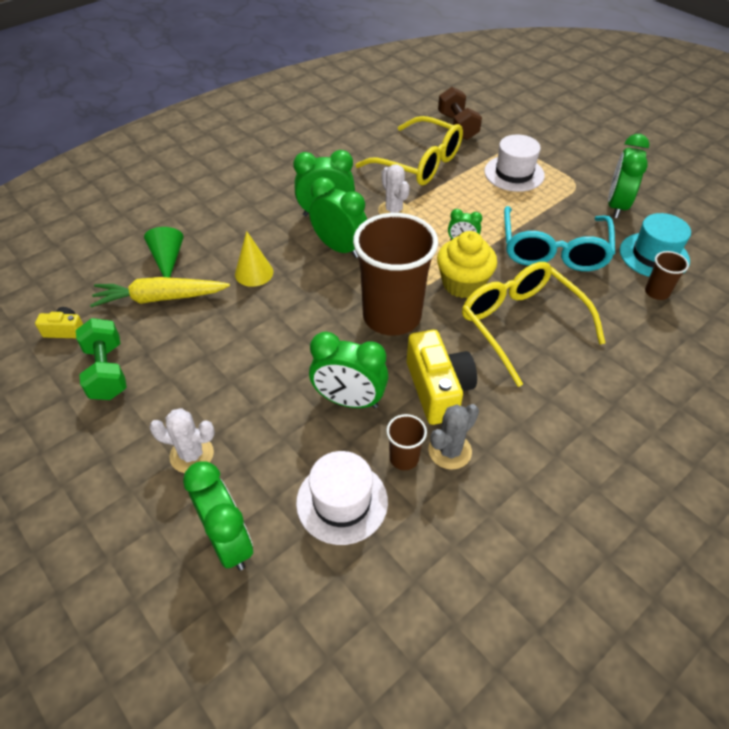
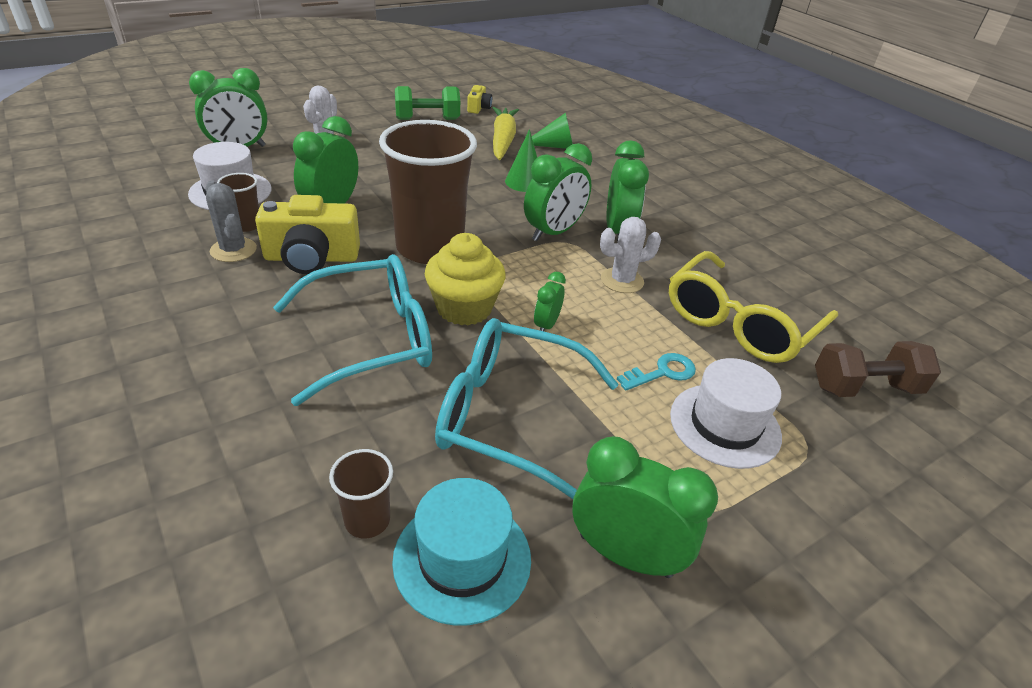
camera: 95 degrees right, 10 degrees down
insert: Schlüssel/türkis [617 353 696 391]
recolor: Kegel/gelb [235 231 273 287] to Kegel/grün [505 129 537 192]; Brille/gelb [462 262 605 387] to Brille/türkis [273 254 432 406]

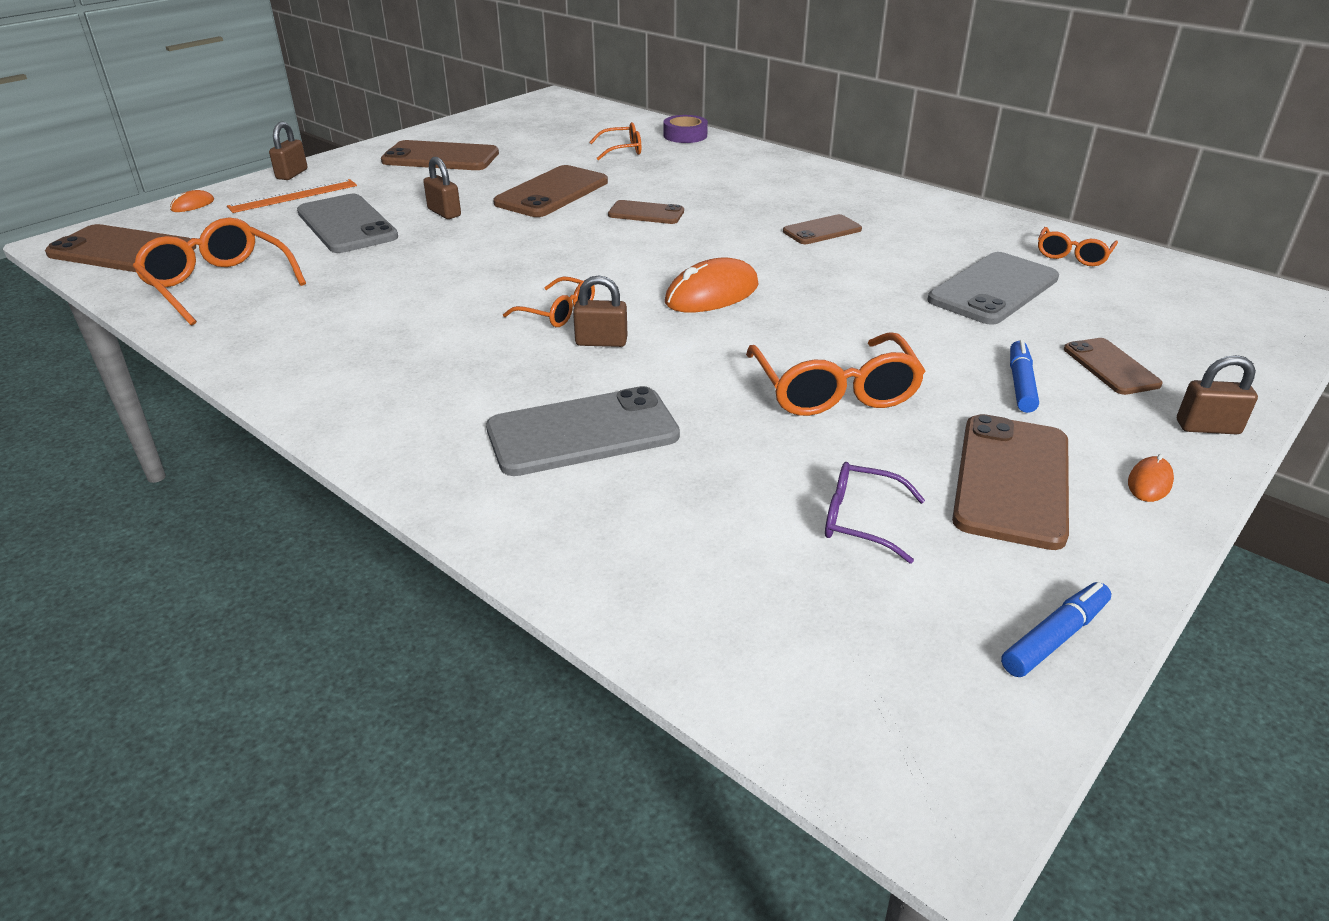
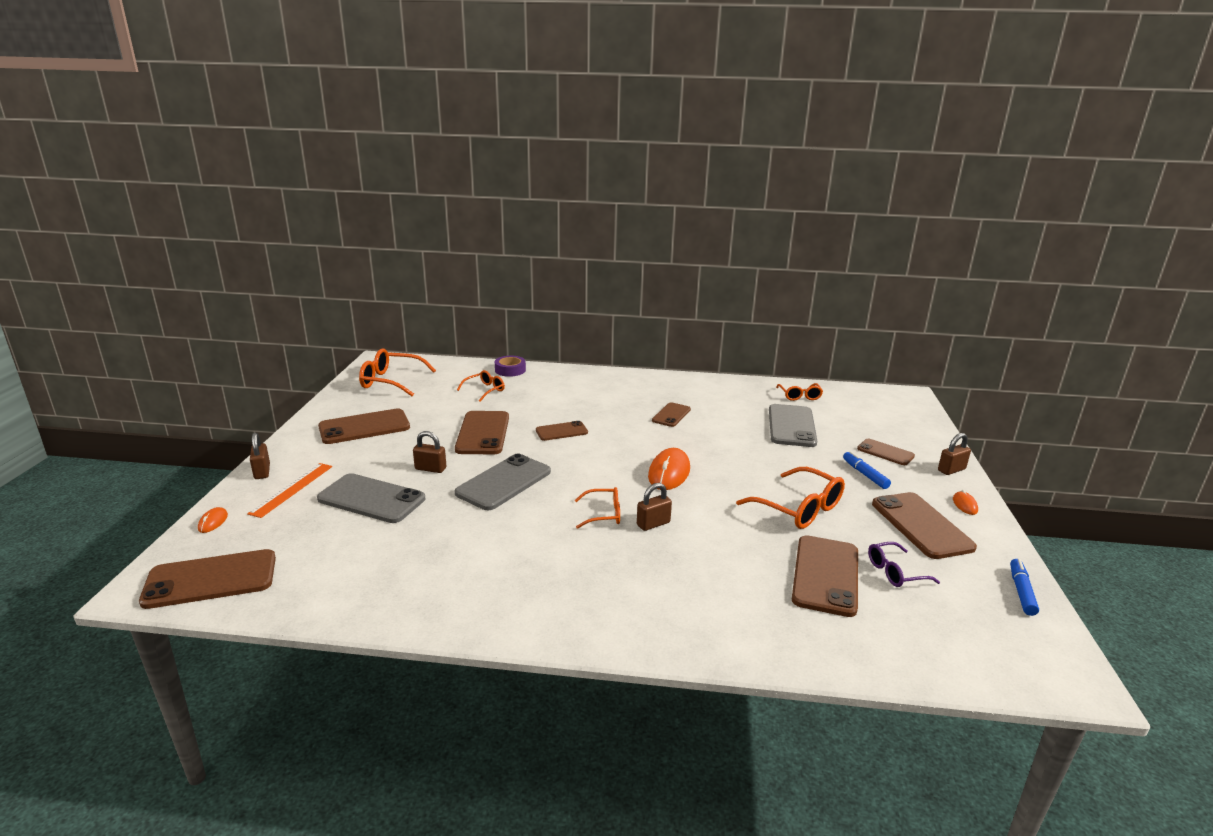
camera: 35 degrees left, 10 degrees down
insert: Handy/braun [792 535 858 617]
move: Brille/orange [133 218 306 326] to [359 348 436 396]; Handy/grau [486 386 680 476] to [454 454 551 510]

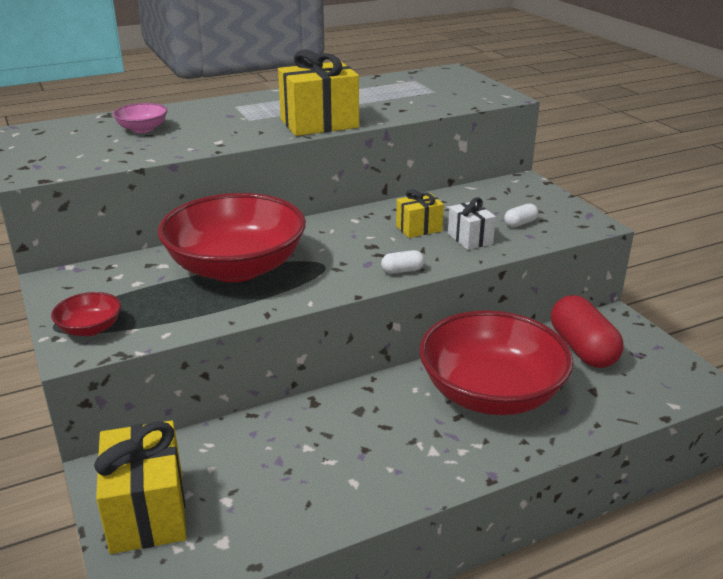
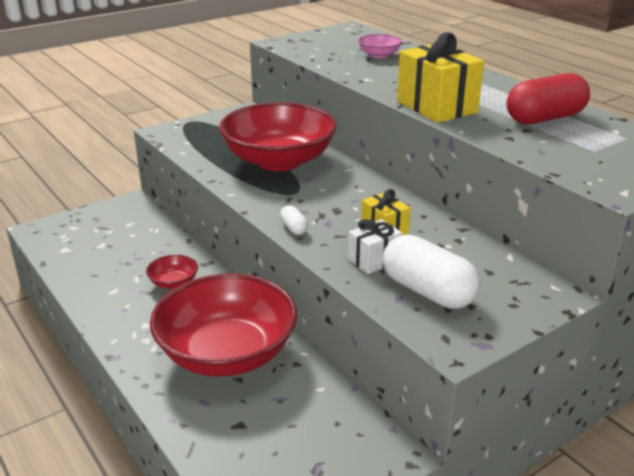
camera: 80 degrees right, 0 degrees up
delete: Geschenk/gelb [94 420 186 554]
move: Schüssel/rot [51 292 121 336] to [146 255 198 289]; Kapsel/rot [551 295 624 368] to [506 73 590 124]
resize: Kapsel/weiß [504 203 539 227] = [383 235 481 309] x2.26

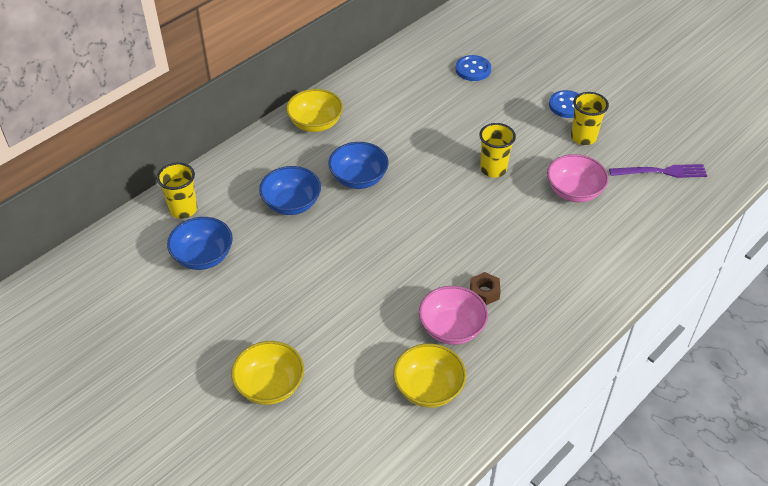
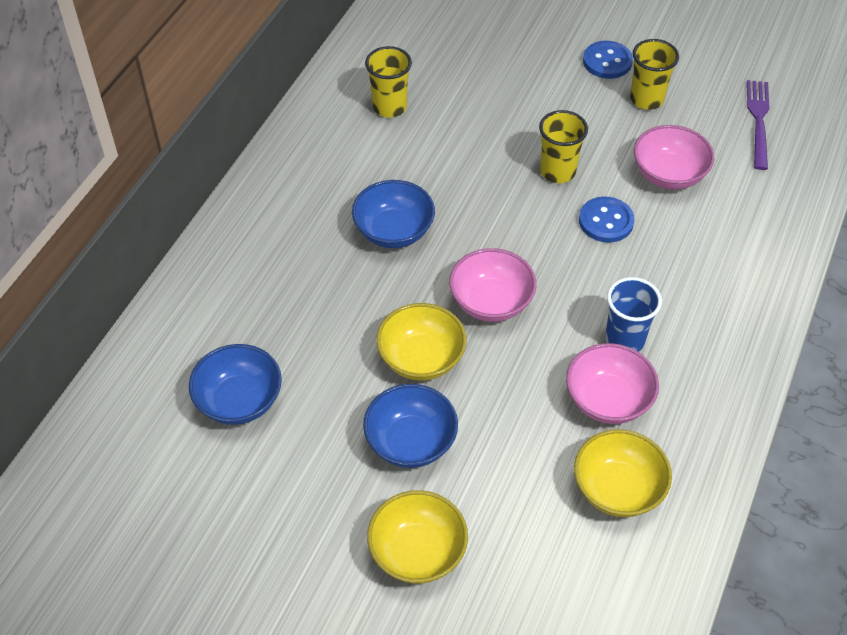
camera: 20 degrees left, 5 degrees up
insert: Schüssel/rosa [449 248 537 322]
move: Becher/gelb [157 162 197 219] to [365 46 412 117]; Schüssel/blau [259 166 321 215] to [363 384 458 468]; Schüssel/gelb [286 89 343 132] to [376 303 467 381]; Knopf/blau [455 55 491 81] to [579 196 635 242]
replace: Sechskantmutter/braun [470 272 501 305] to Becher/blau [605 277 662 352]
rotate: Gabel/lila [609 164 707 178] = [747 80 770 170] 60 degrees counterclockwise

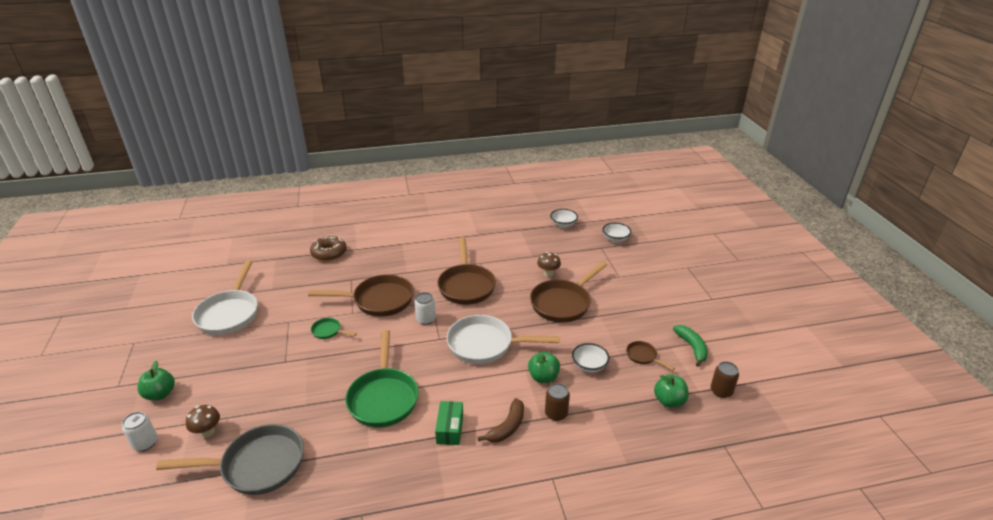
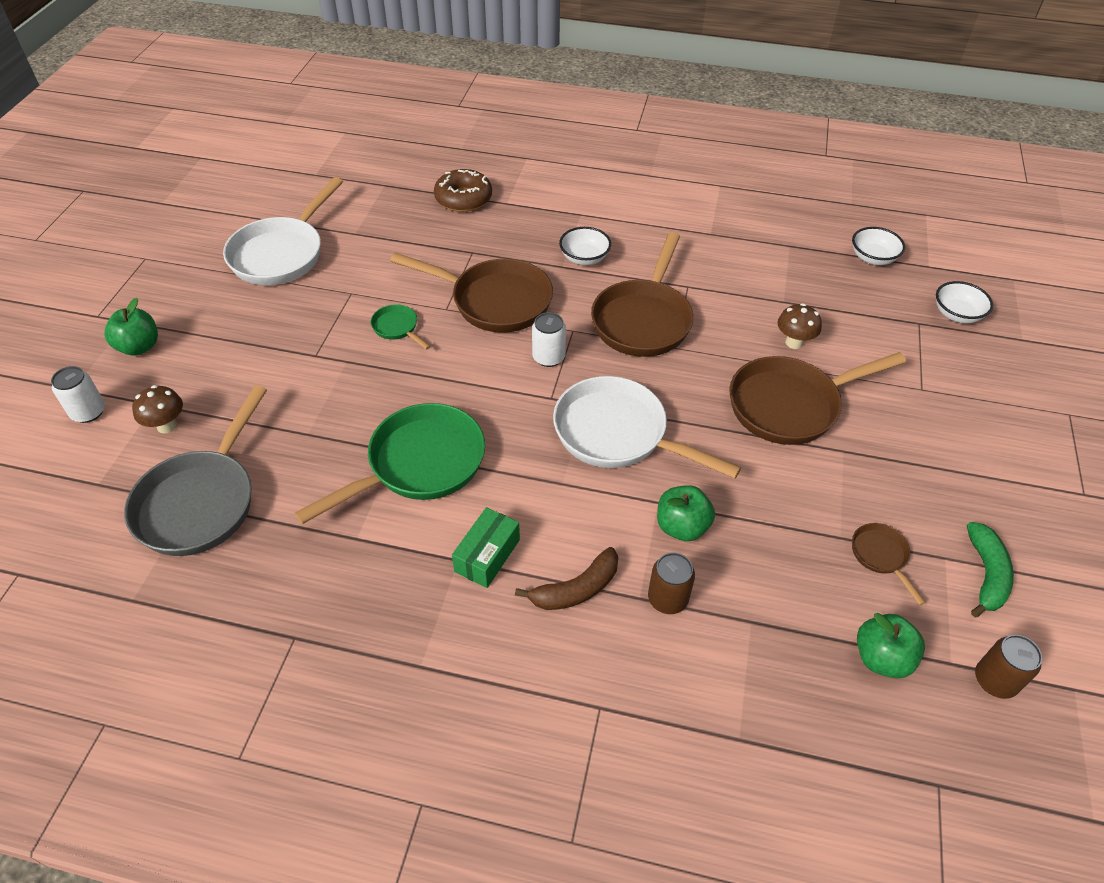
camera: 25 degrees right, 15 degrees up
move: Schüssel/weiß [572 343 609 372] to [559 227 611 265]
rotate: Pfanne/grau [156 424 304 495] = [124 385 267 556] 90 degrees clockwise; Pfanne/grün [345 330 419 428] = [295 403 485 524] 150 degrees counterclockwise

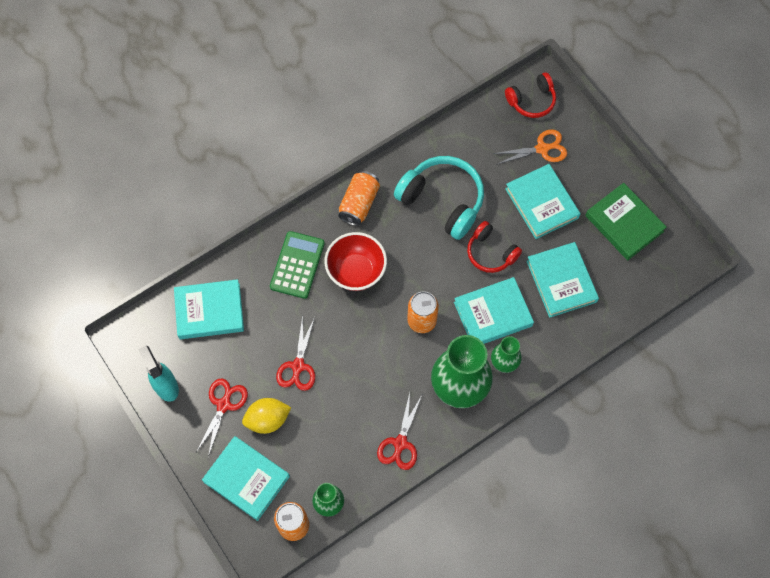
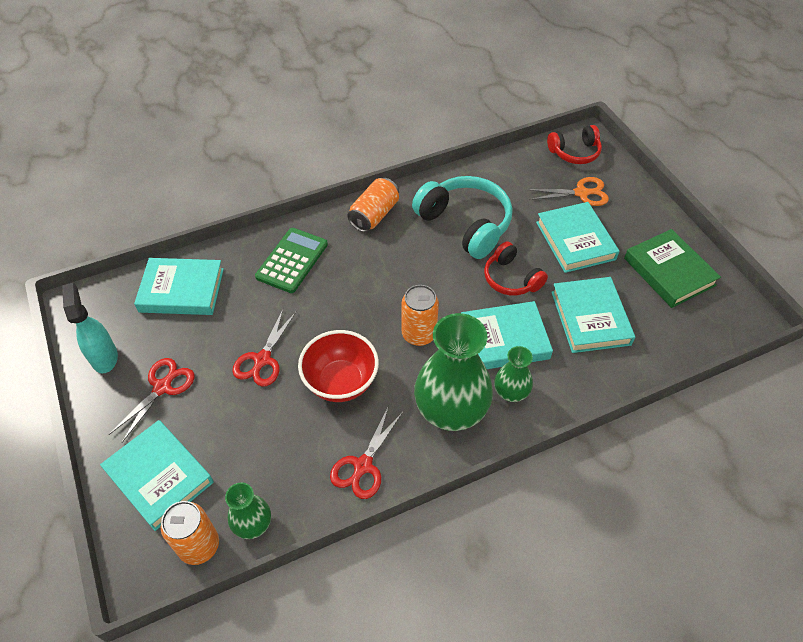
camera: 10 degrees right, 15 degrees down
delete: Zitrone/gelb [242 398 291 434]
move: Schüssel/rot [324 232 387 291] to [298 330 379 402]

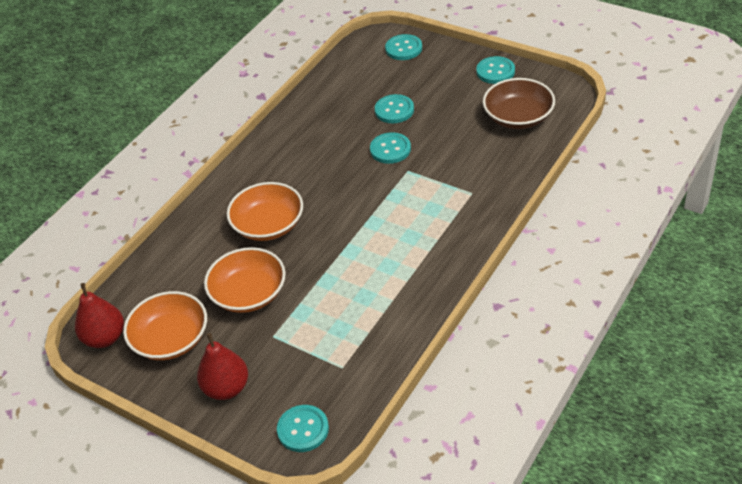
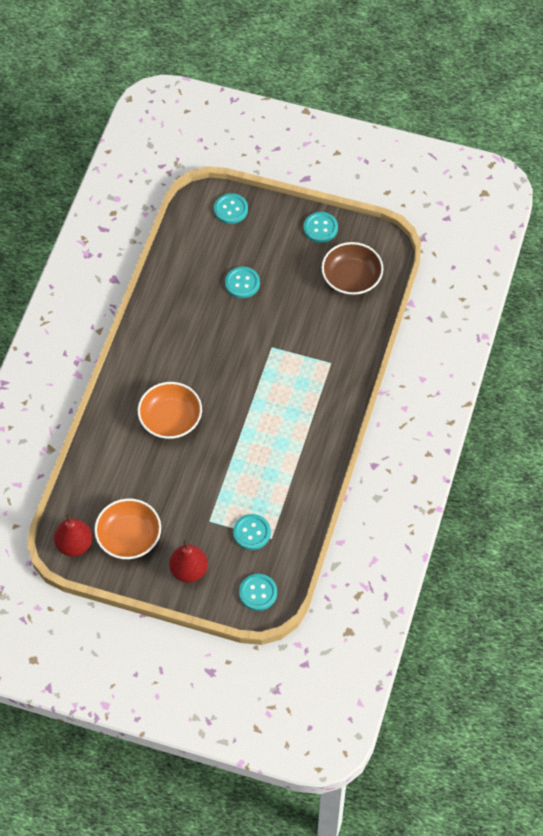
camera: 20 degrees left, 15 degrees up
delete: Schüssel/orange [204 247 286 313]
move: Knopf/türkis [370 132 411 164] to [233 514 271 550]

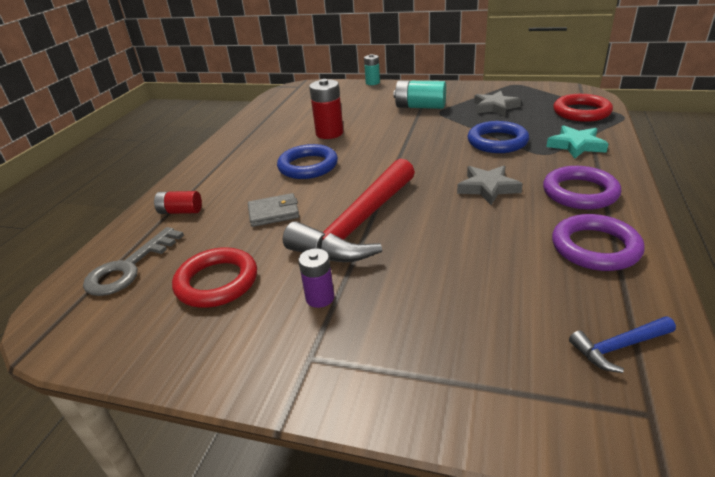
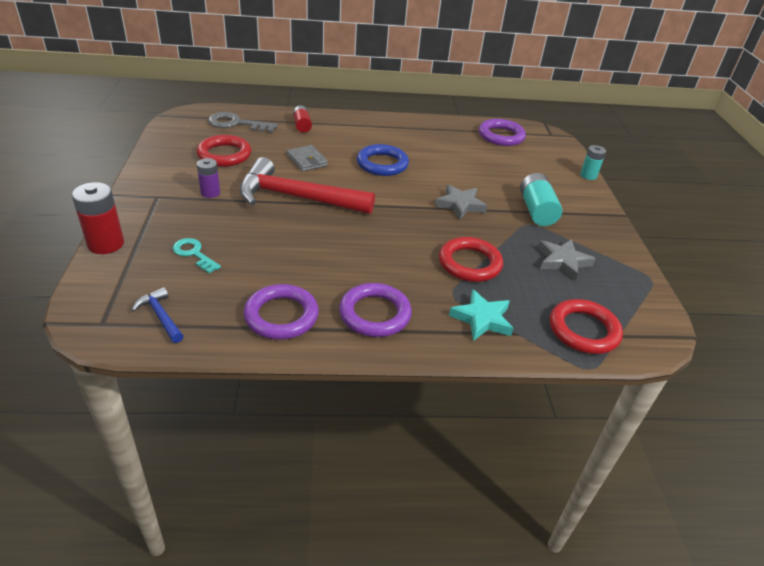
camera: 65 degrees right, 5 degrees up
insert: Schlüssel/türkis [173 238 221 273]; Ring/lila [479 119 526 146]
move: Batterie/rot [309 79 344 139] to [72 182 124 254]; Stern/grau [457 166 523 205] to [435 184 487 220]
recolor: Ring/blau [467 121 529 153] to Ring/rot [439 237 503 282]

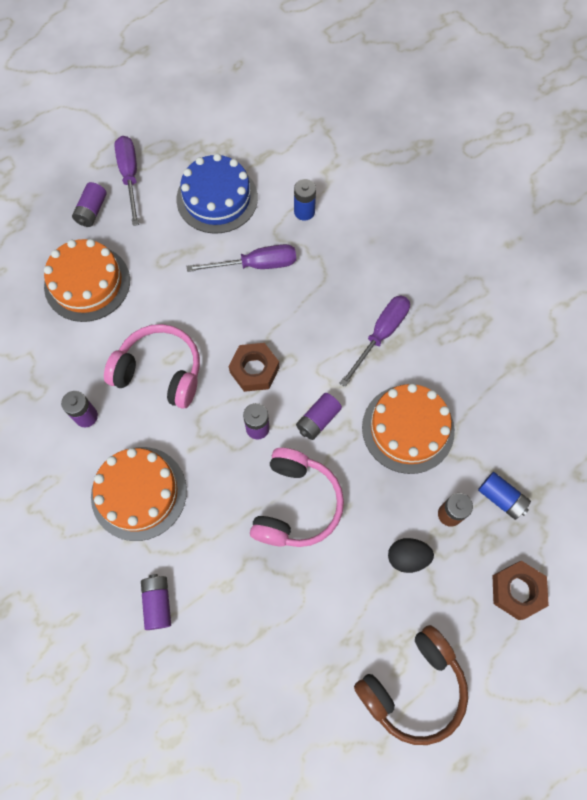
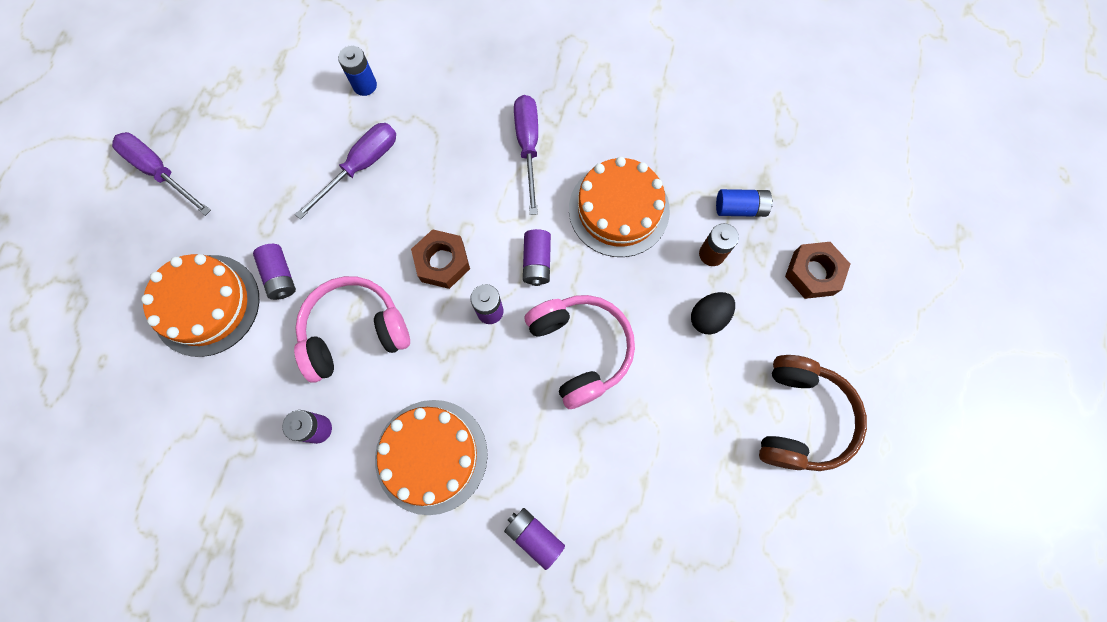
camera: 40 degrees left, 5 degrees up
delete: Kuchen/blau [176 153 258 234]
move: Batterie/lila [72 182 107 227] to [253 244 296 300]

